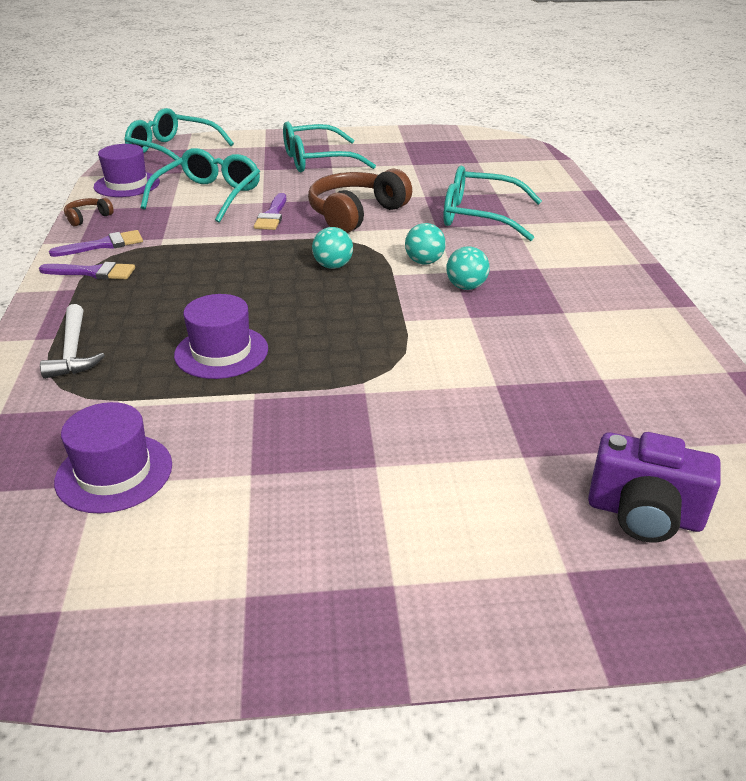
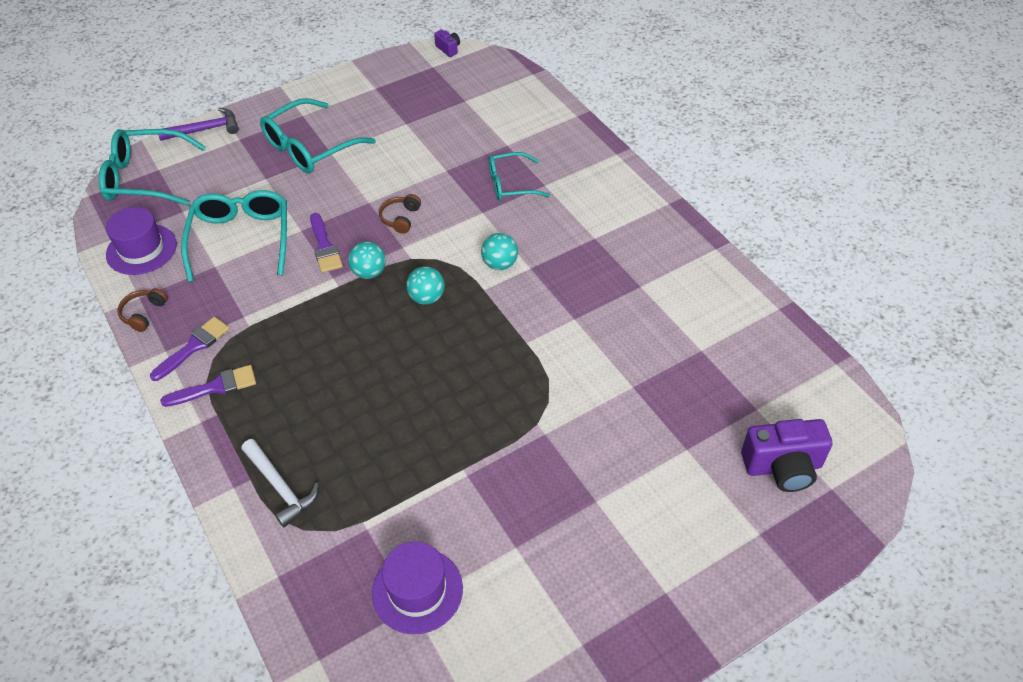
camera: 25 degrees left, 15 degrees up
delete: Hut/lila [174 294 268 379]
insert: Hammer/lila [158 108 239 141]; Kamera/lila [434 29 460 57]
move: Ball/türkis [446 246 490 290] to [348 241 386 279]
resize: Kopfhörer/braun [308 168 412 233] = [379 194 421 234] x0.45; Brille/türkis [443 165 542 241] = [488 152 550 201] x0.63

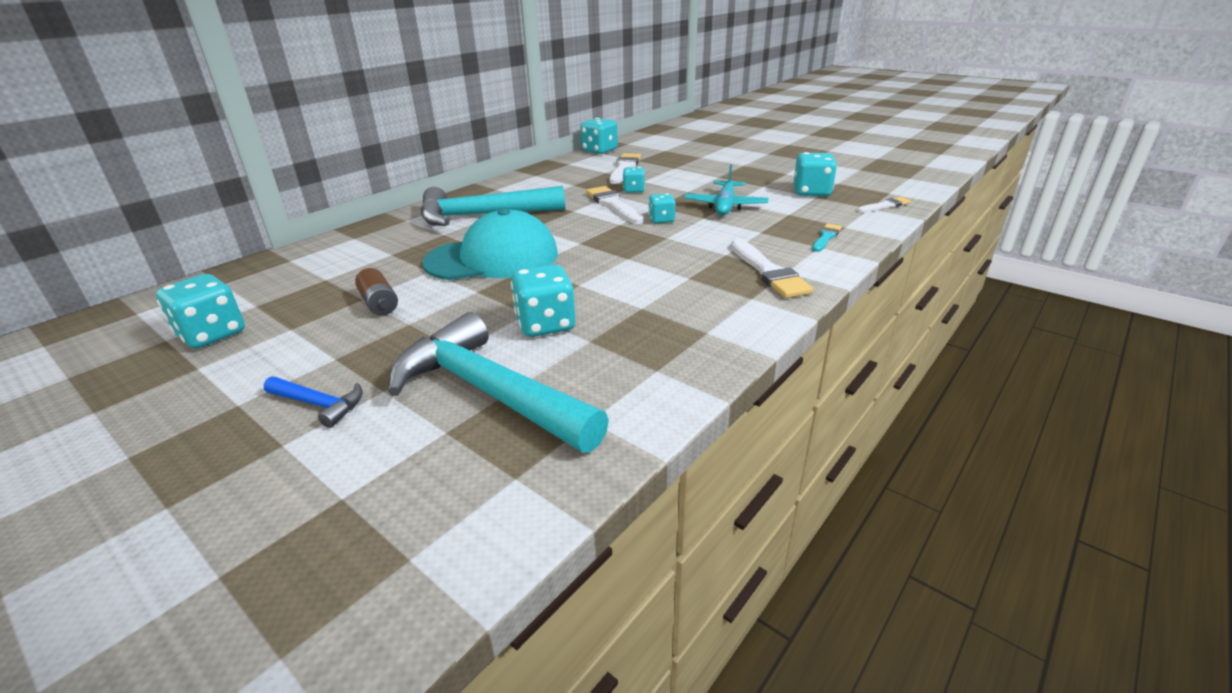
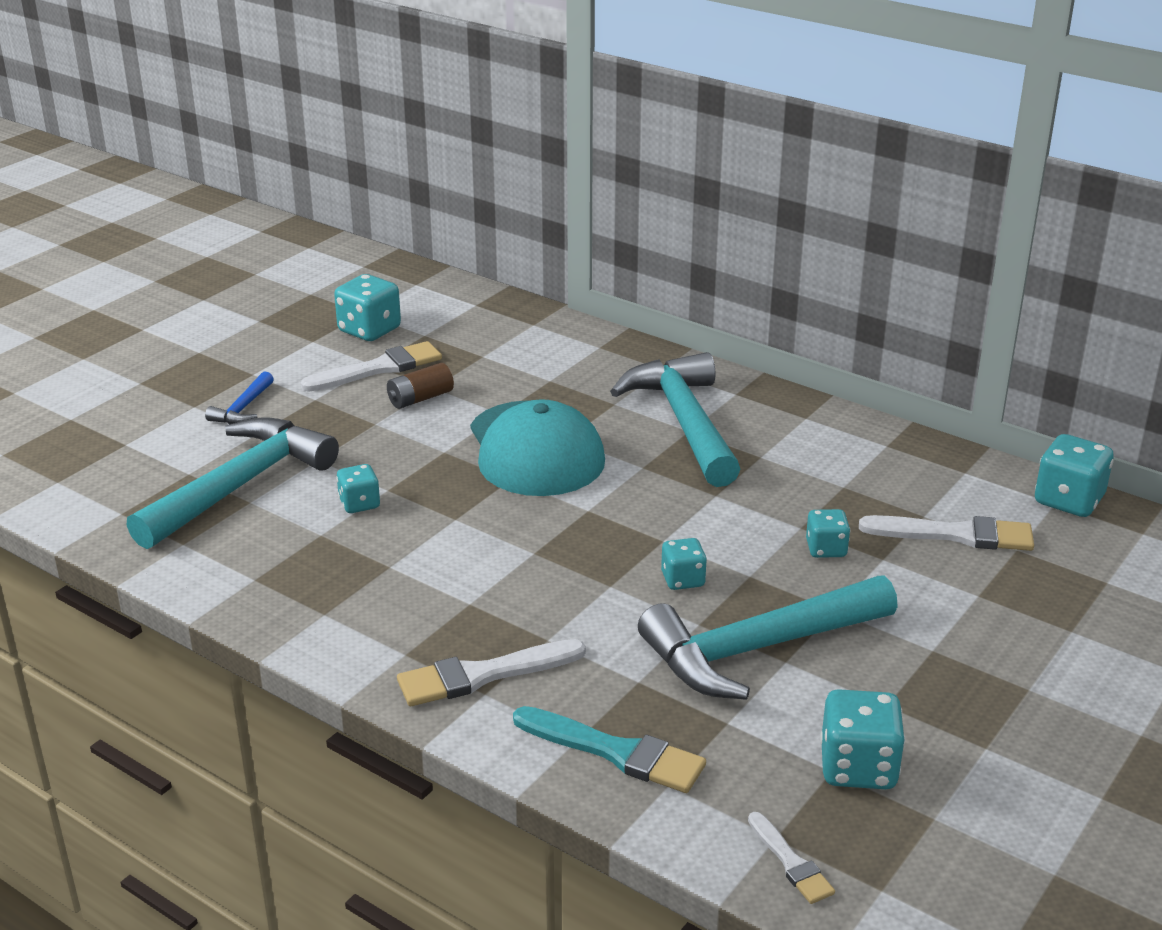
camera: 85 degrees right, 0 degrees up
move: Pinsel/weiß [586 186 644 224] to [301 341 442 392]
replace: Flugzeug/türkis [684 164 768 216] to Hammer/türkis [638 575 898 700]
resize: Spielwürfel/türkis [511 264 576 337] = [336 464 380 513] x0.61; Pinsel/türkis [812 223 842 252] = [513 706 706 793] x1.73

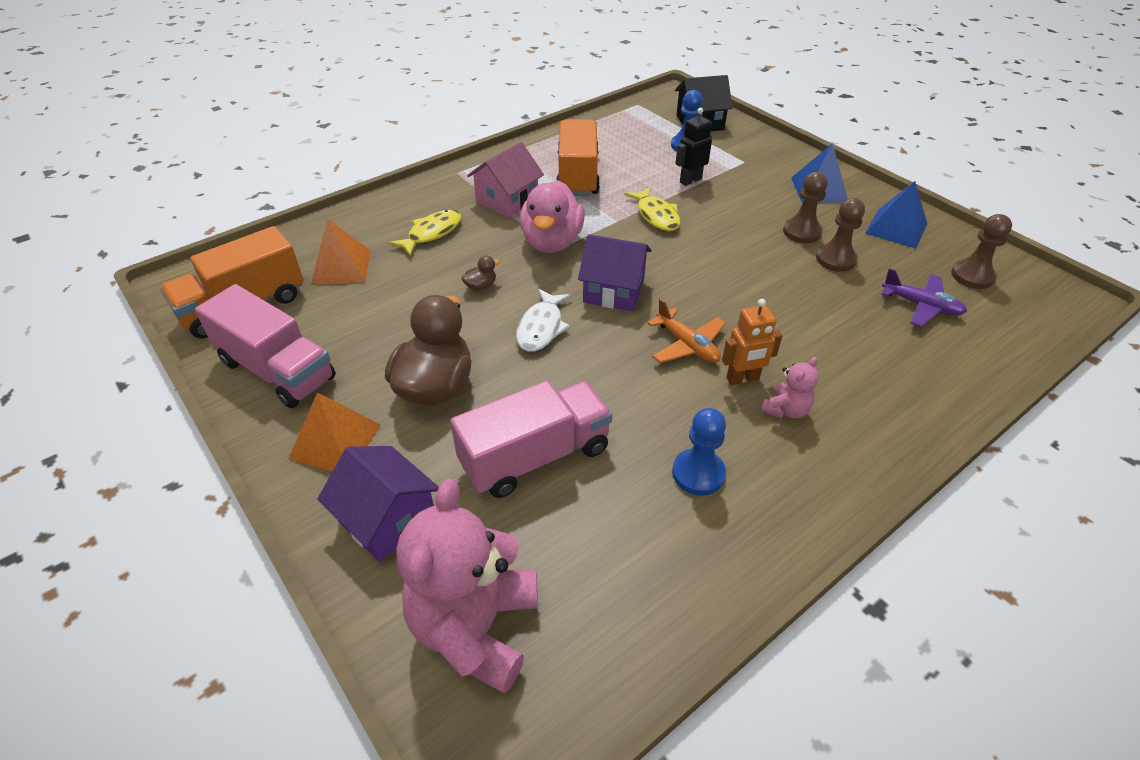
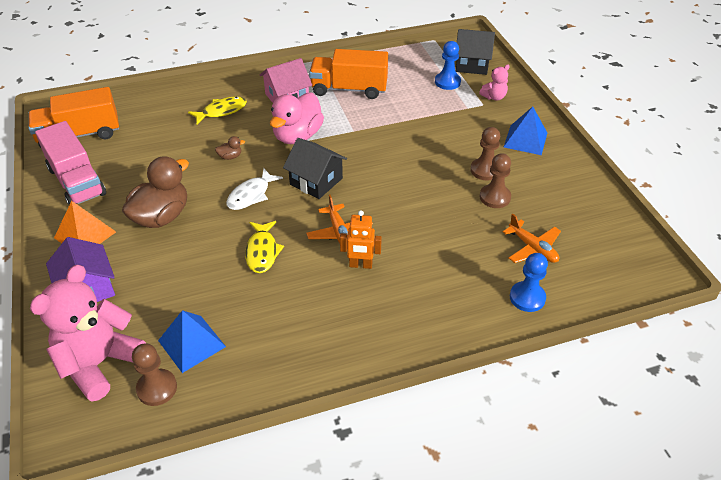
camera: 20 degrees right, 0 degrees up
delete: Pyramide/orange [311 218 370 285]; Lastwagen/rosa [450 381 613 498]; Roboter/schwarz [675 108 712 186]
move: Fisch/gelb [624 187 680 231] to [245 221 284 273]; Bauer/blau [672 408 726 496] to [510 253 548 312]; Teddybär/rosa [761 357 818 419] to [479 64 510 101]; Pyramide/blau [865 181 927 249] to [158 310 226 373]; Bauer/braun [951 214 1012 289] to [132 344 177 406]
recolor: Haus/lila [578 234 651 311] to Haus/schwarz [283 138 347 199]; Flugzeug/lila [882 268 967 327] to Flugzeug/orange [503 214 561 263]
rotate: Lastwagen/orange [556 119 600 196] = [309 49 388 99] 105 degrees counterclockwise

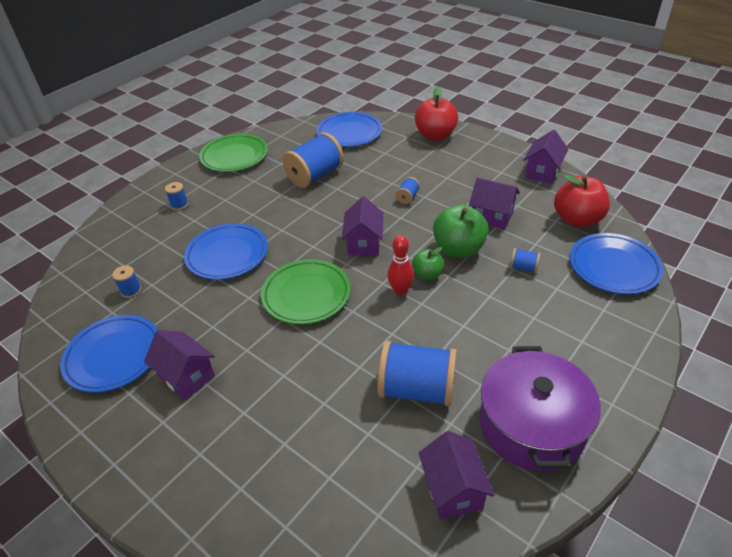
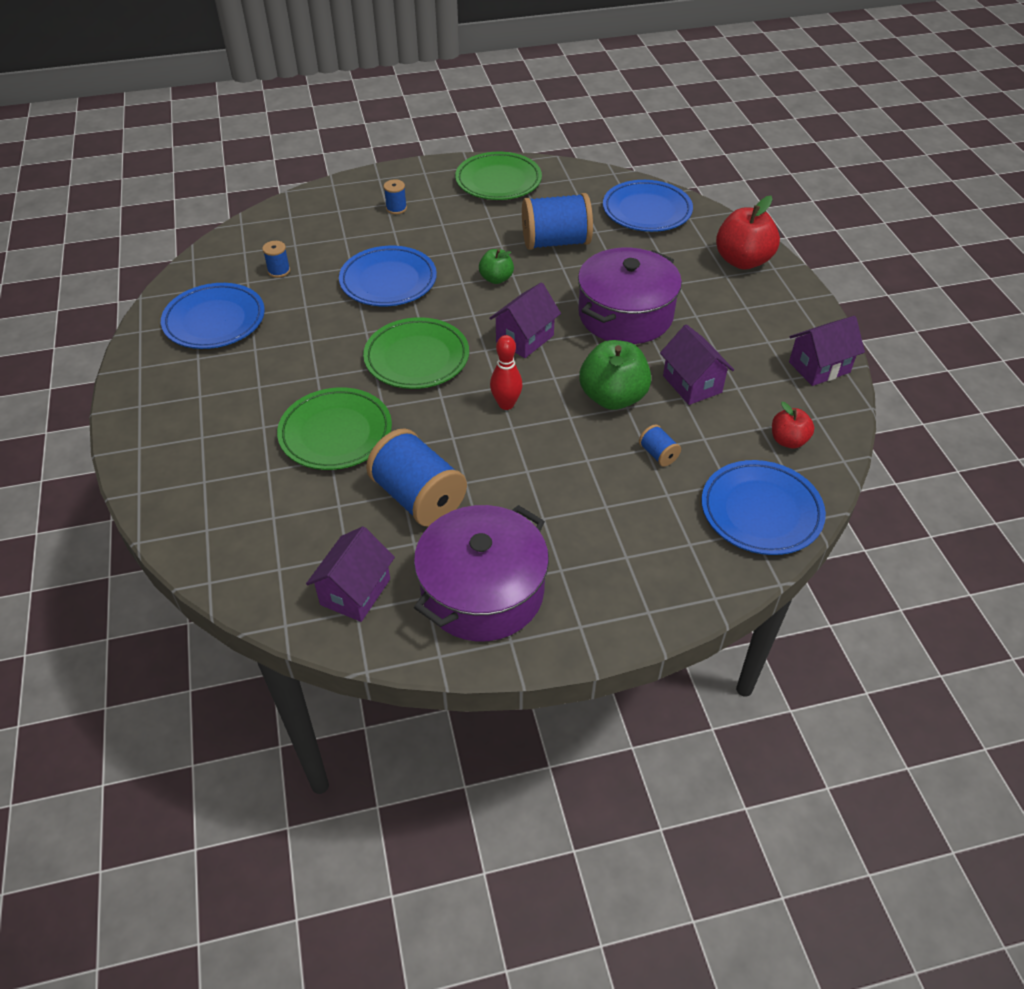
camera: 35 degrees right, 5 degrees up
delete: Haus/lila [144 330 215 400]
insert: Teller/grün [277 387 392 470]
move: Apfel/grün [412 247 444 280] to [479 249 514 284]
replace: Garnrolle/blau [396 177 420 204] to Kochtopf/lila [578 248 682 344]
resize: Apfel/rot [554 175 610 227] = [772 402 815 448] x0.56

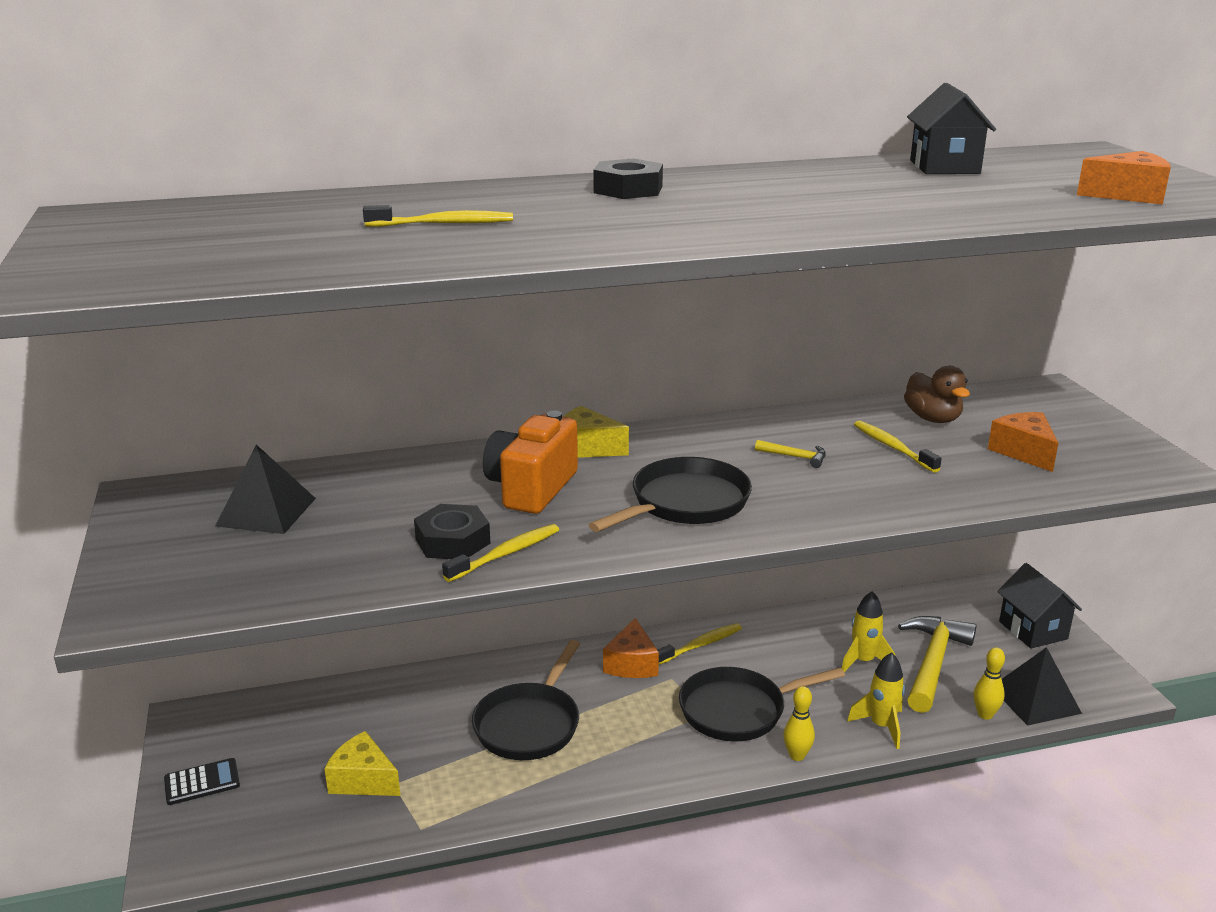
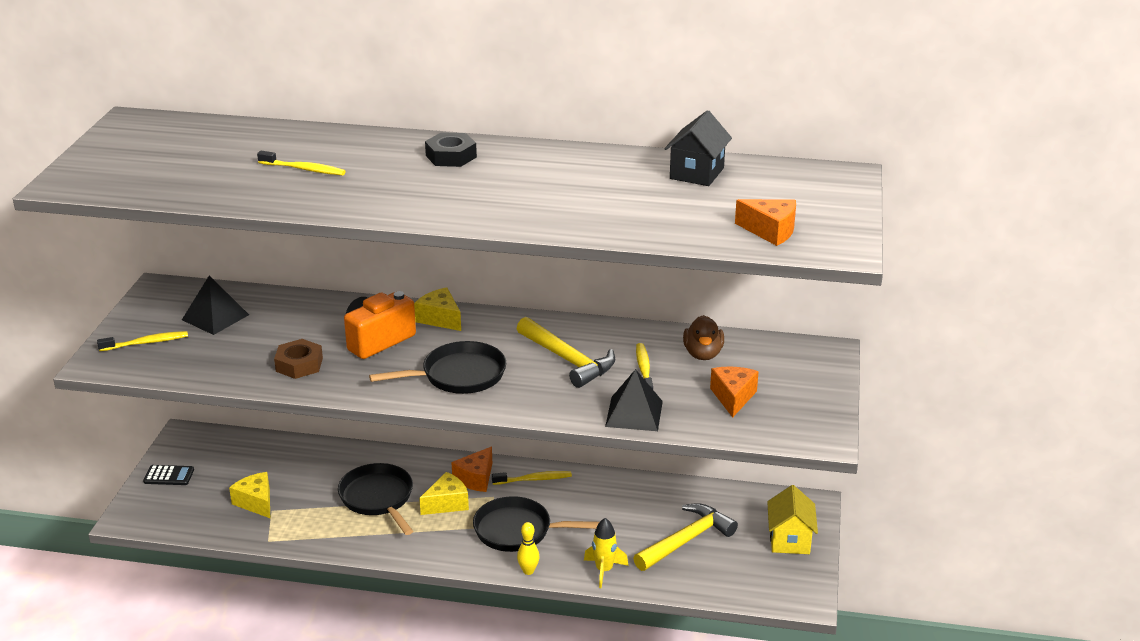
camera: 25 degrees right, 5 degrees up
delete: Rakete/gelb [842 591 895 672]; Bowlingkegel/gelb [974 647 1005 720]
insert: Käse/gelb [419 472 469 515]
move: Zahnbürste/gelb [442 524 559 582] to [97 331 188 351]; Pyramide/schwarz [1002 647 1082 726] to [605 369 663 431]
recolor: Sechskantmutter/schwarz [414 504 490 559] to Sechskantmutter/braun [274 339 323 379]; Haus/schwarz [997 563 1082 649] to Haus/gelb [767 485 818 554]
rotate: Pfanne/schwarz [472 640 580 760] = [338 463 413 535] 105 degrees clockwise
resize: Hammer/gelb [755 440 826 468] = [517 317 615 388] x2.28

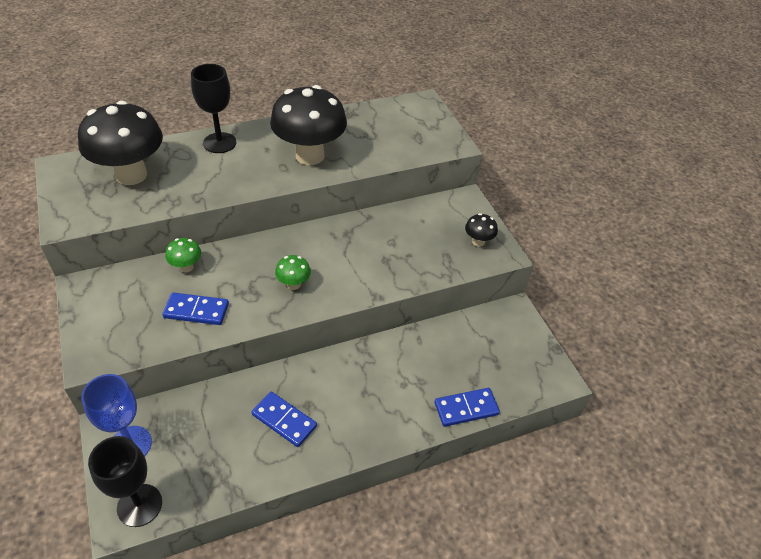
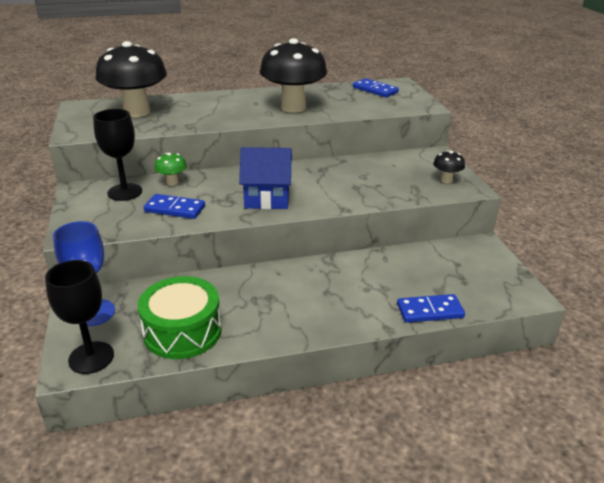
camera: 10 degrees right, 15 degrees down
insert: Trommel/grün [138 276 222 359]
move: Kelch/schwarz [191 64 236 153] to [93 109 142 201]; Dominostein/blau [252 392 317 447] to [353 78 399 97]
replace: Pilz/grün [275 255 311 290] to Haus/blau [239 147 292 209]

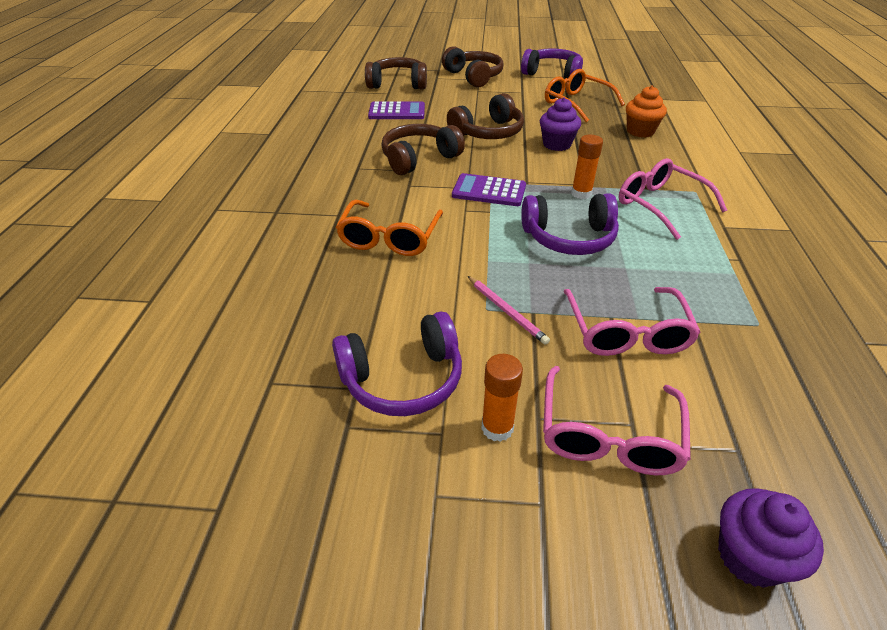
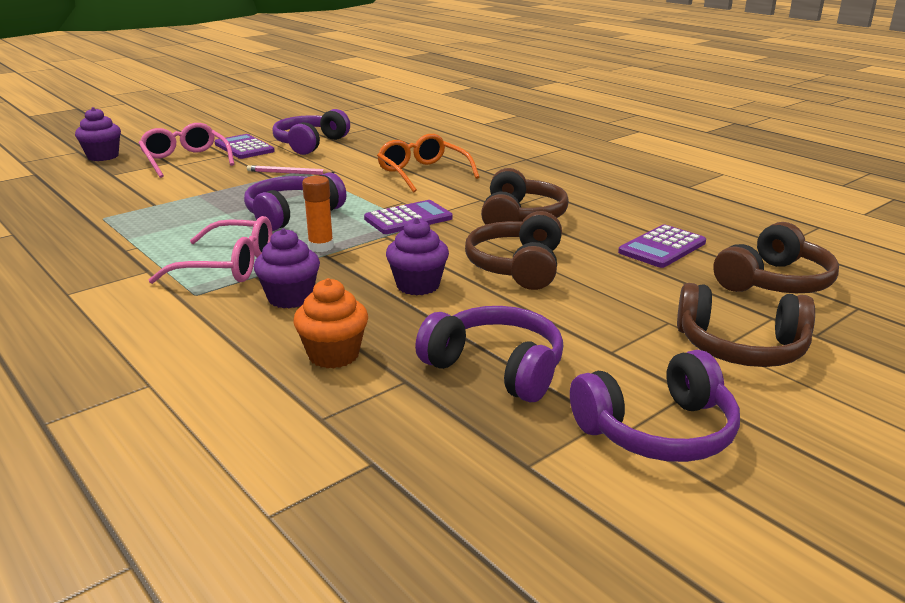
camera: 135 degrees right, 15 degrees down
delete: Brille/rosa [563 287 701 356]
insert: Muffin/lila [254 228 320 308]
replace: Klebestift/orange [481 354 523 442] to Taschenrechner/lila [215 134 275 159]; Brille/orange [545 69 625 122] to Kopfhörer/lila [415 306 563 402]

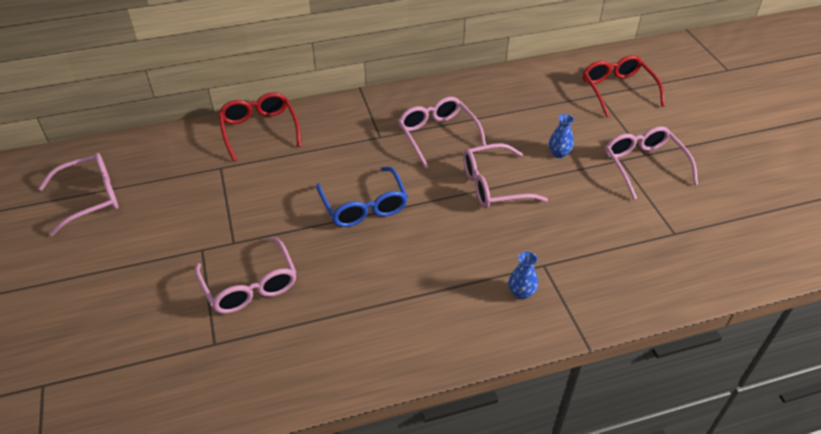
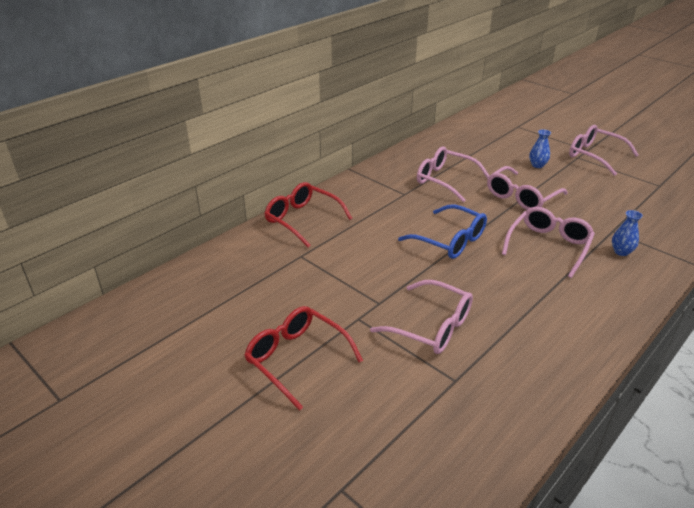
camera: 30 degrees left, 10 degrees down
move: Brille/rosa [39 153 118 236] to [502 207 595 278]; Brille/rot [583 55 665 117] to [244 306 363 411]

